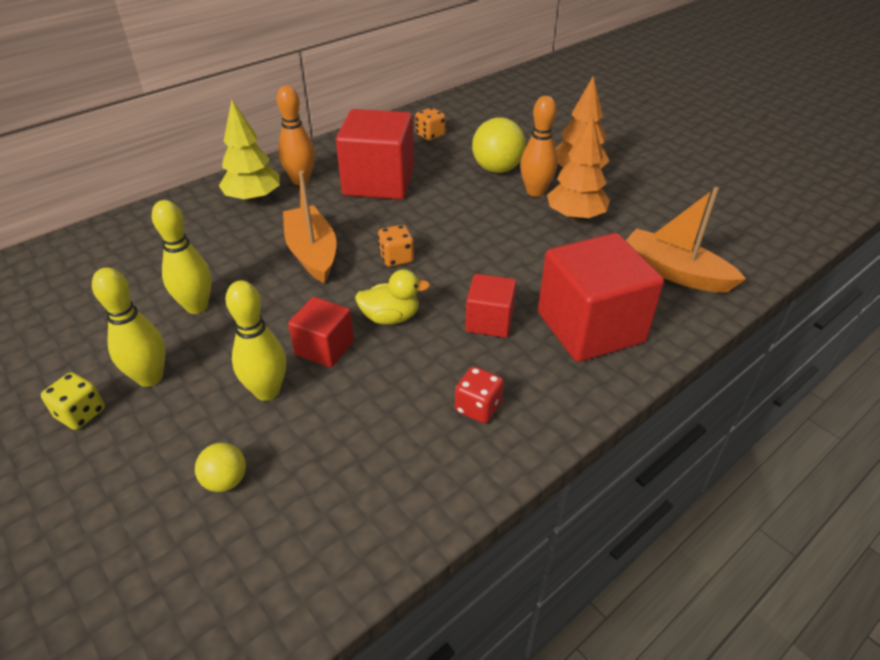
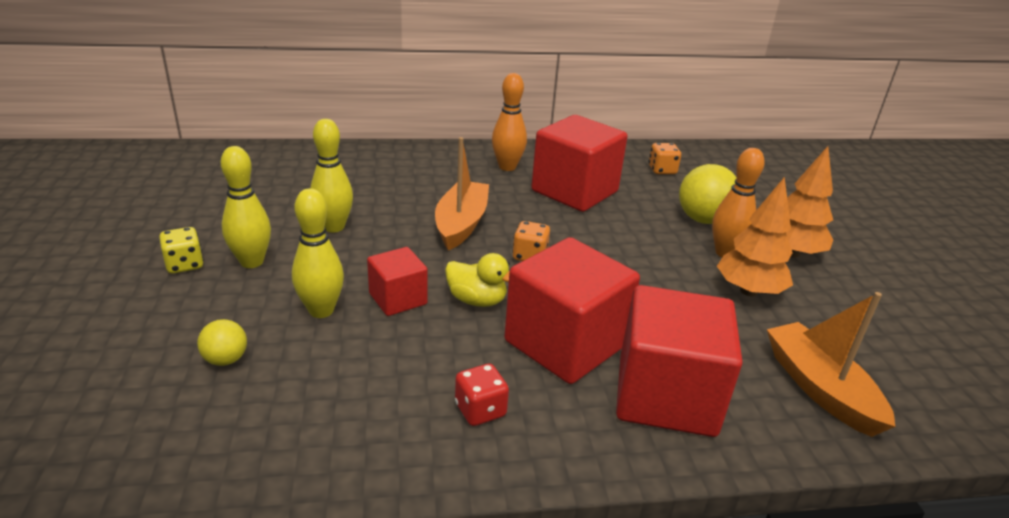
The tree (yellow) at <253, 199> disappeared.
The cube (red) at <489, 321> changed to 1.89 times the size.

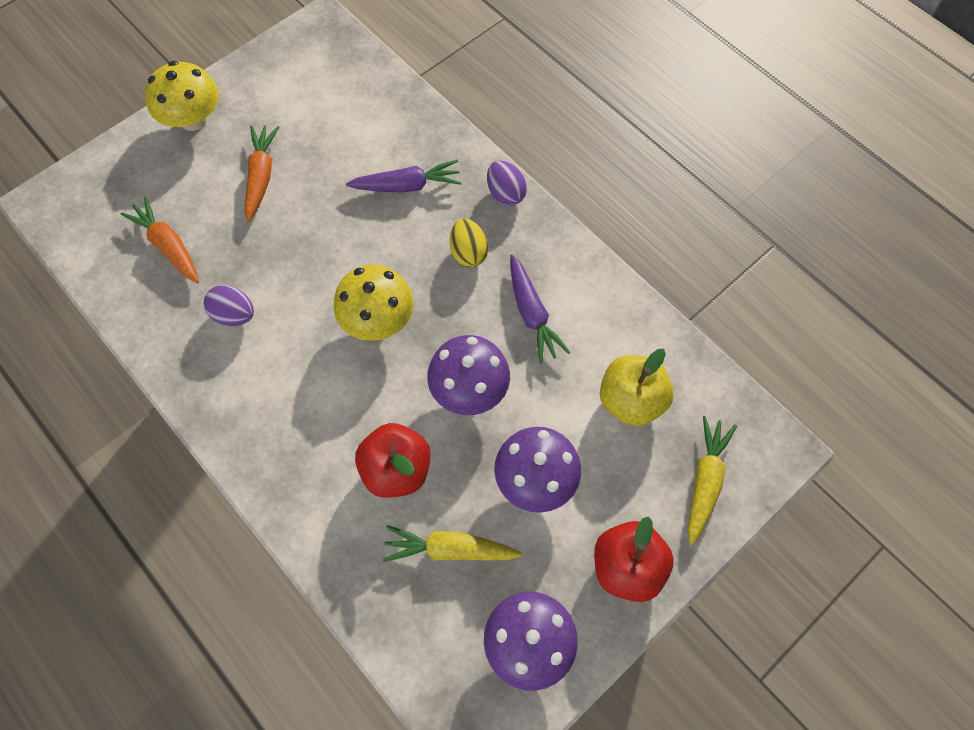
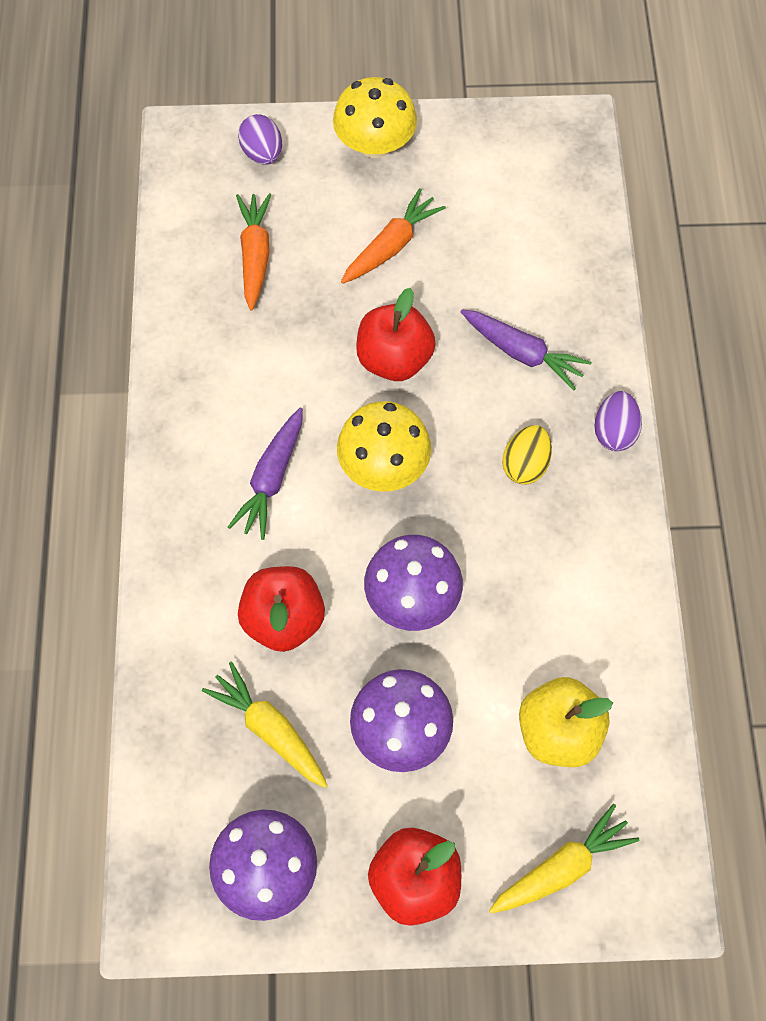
The apple (red) at <394, 359> appeared.
The egg (purple) moved from <234, 315> to <262, 153>.
The carrot (purple) moved from <532, 313> to <272, 478>.

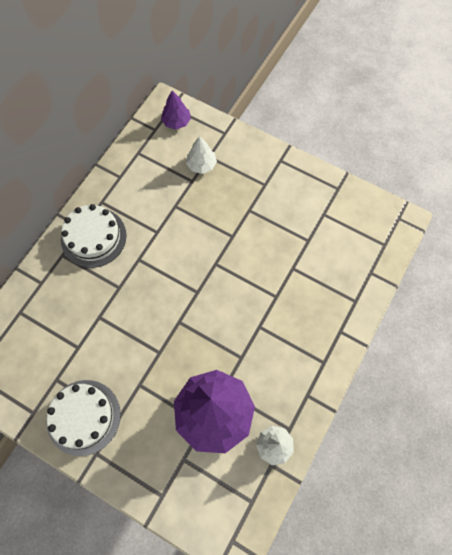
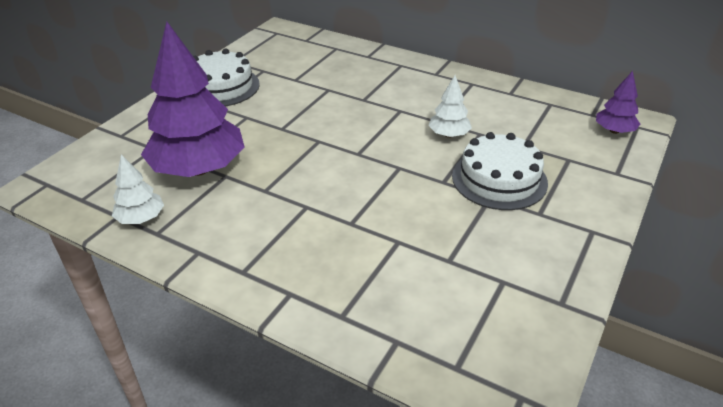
The cake (white) moved from <93, 237> to <499, 179>.
The tree (white) moved from <201, 165> to <449, 135>.

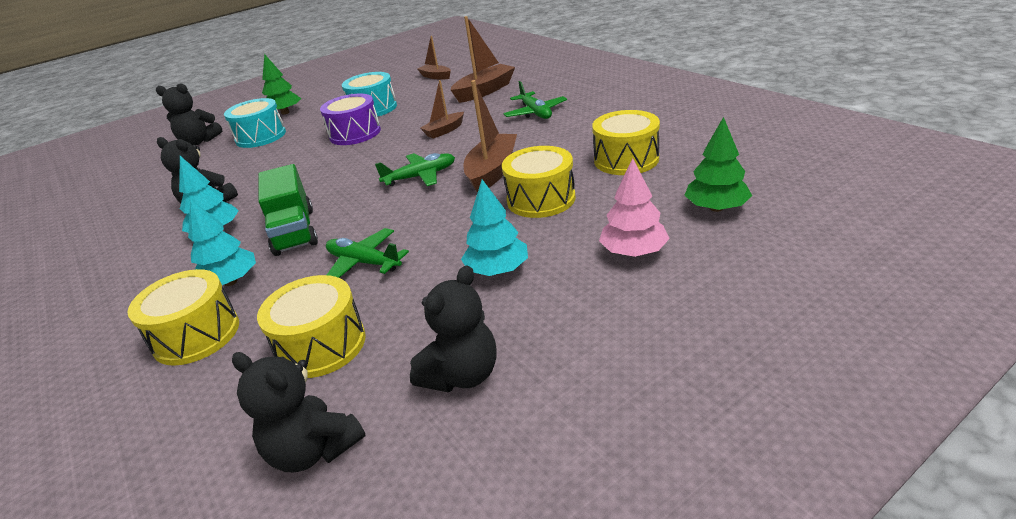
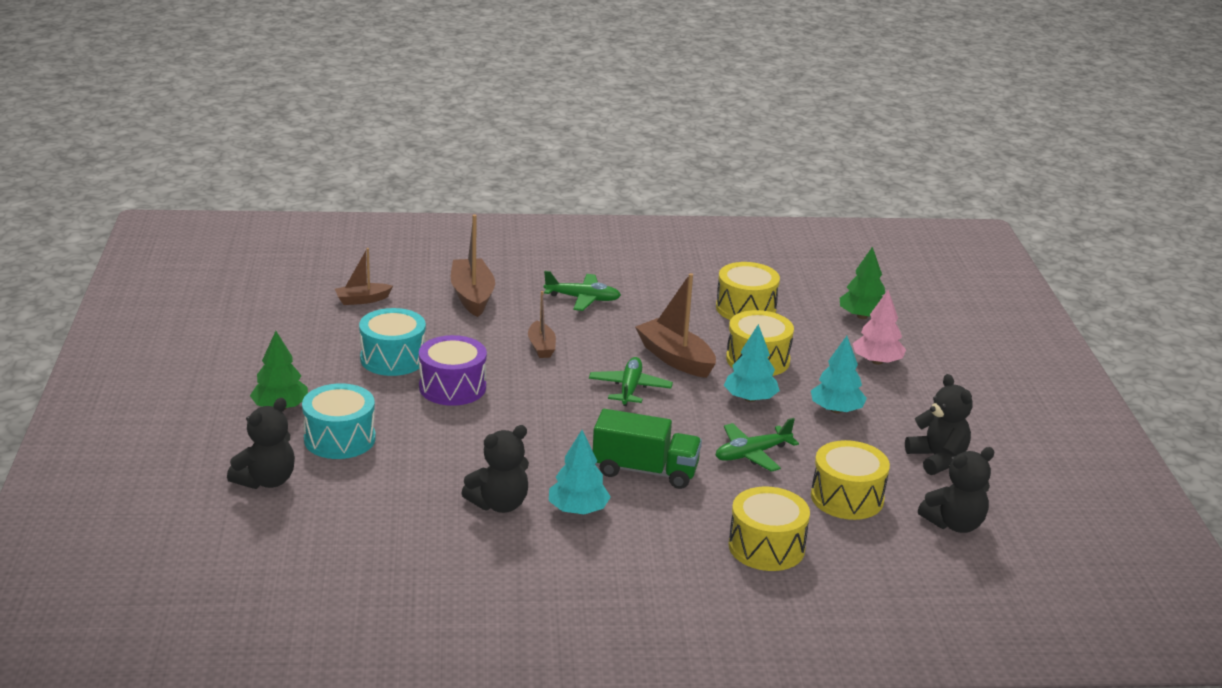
The tree (turquoise) moved from <231, 282> to <750, 399>.

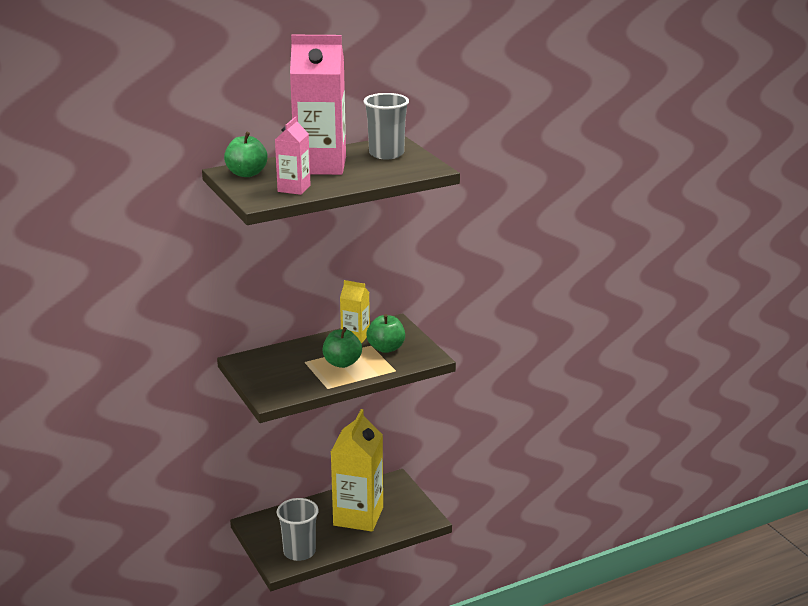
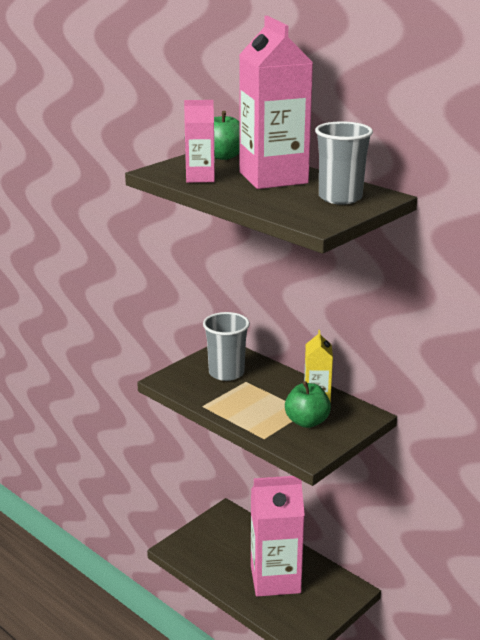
The apple (green) at <342, 363> disappeared.
The cup (grey) moved from <299, 552> to <226, 373>.
The carton (yellow) at <358, 516> became the carton (pink) at <275, 579>.

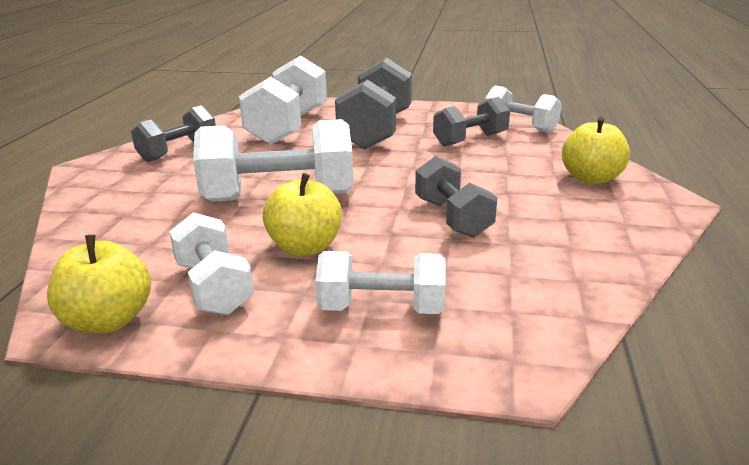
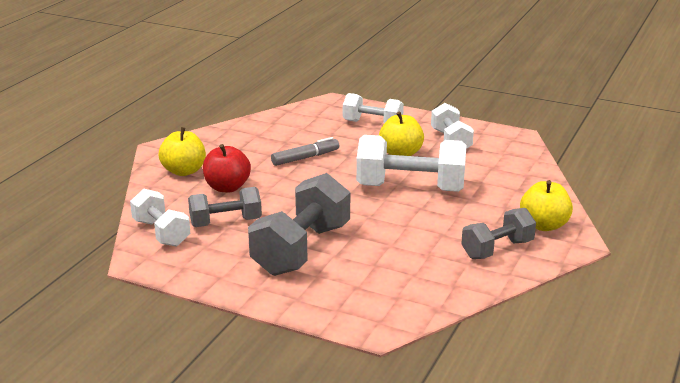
The dumbbell (white) at <288, 127> disappeared.
The apple (red) at <227, 187> appeared.
The apple (yellow) moved from <108, 320> to <544, 225>.
The dumbbell (grey) at <452, 218> was replaced by the marker (grey) at <305, 158>.

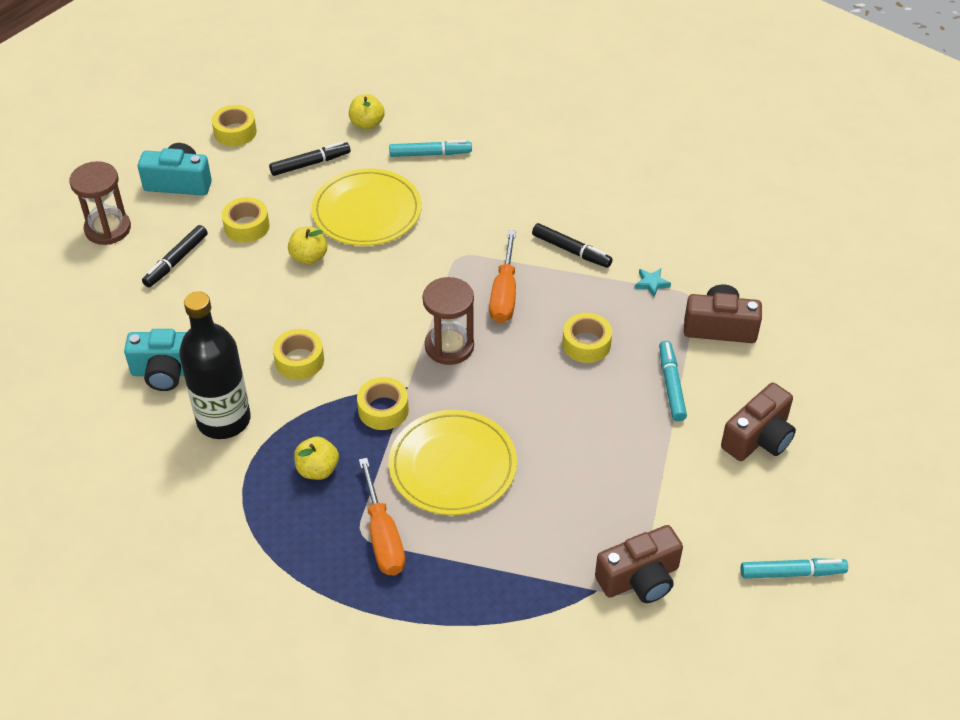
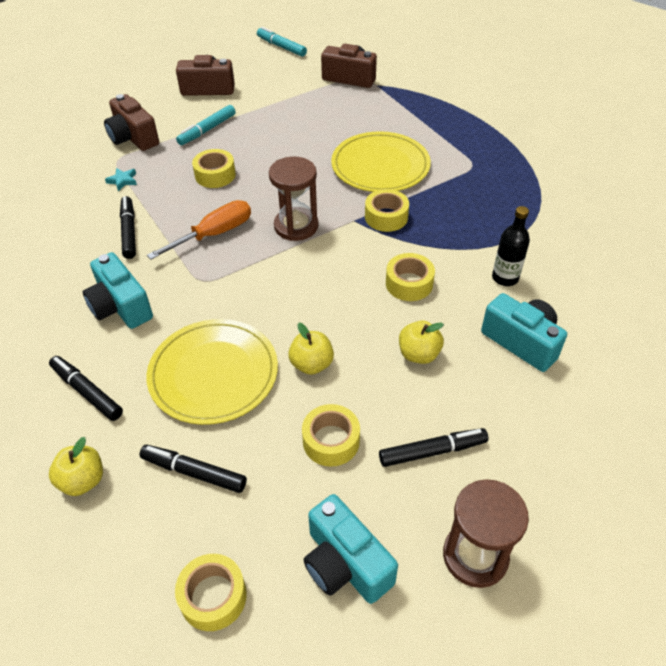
The screwdriver (orange) at <383, 536> disappeared.
The camera (turquoise) at <121, 306> appeared.
The apple (yellow) moved from <317, 469> to <419, 354>.
The marker (turquoise) at <430, 154> became the marker (black) at <87, 392>.
The bottle (black) at <224, 420> changed to 0.53 times the size.

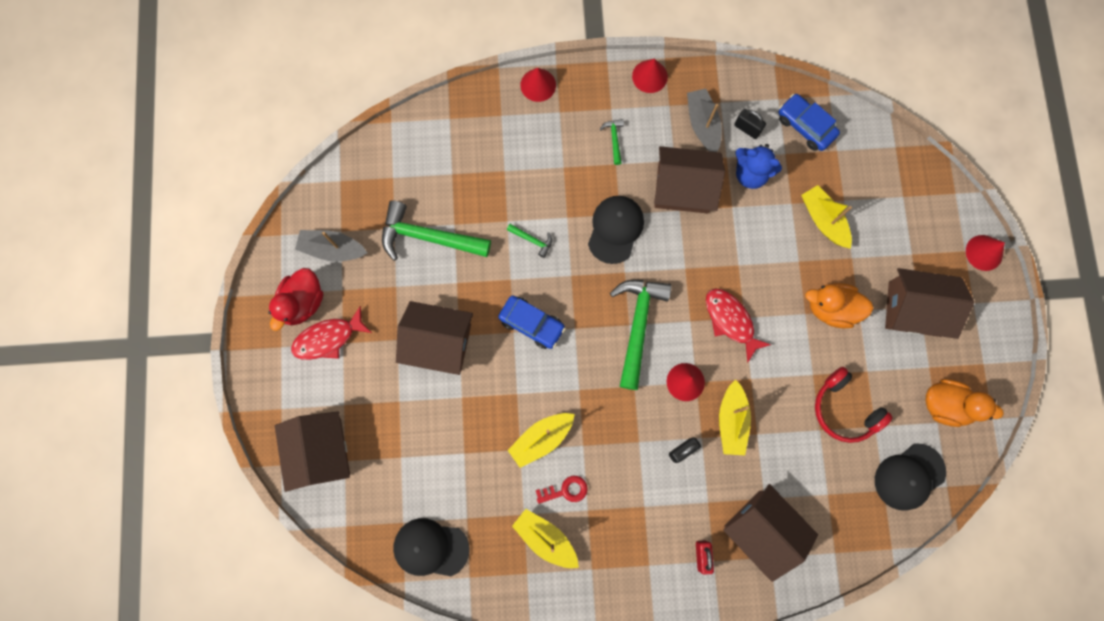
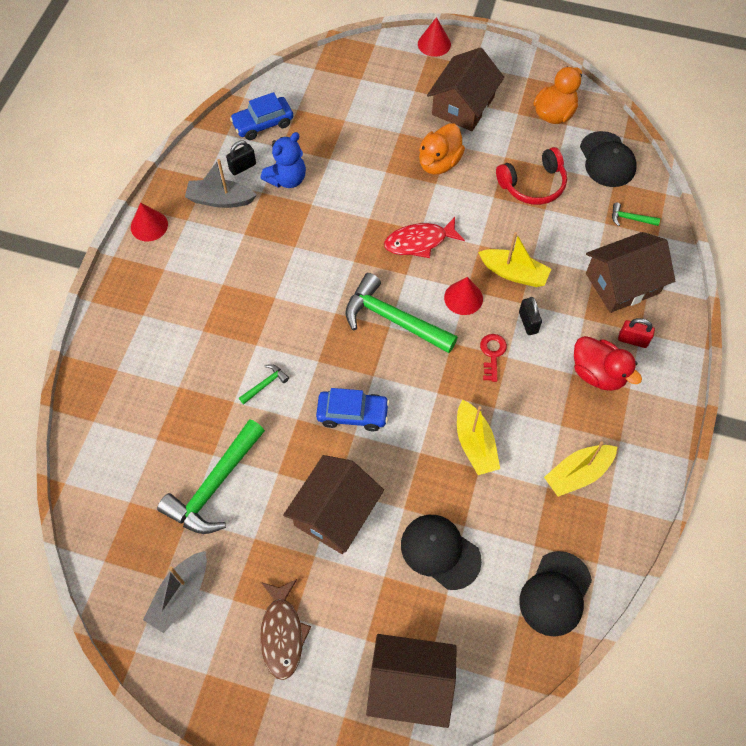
The cone (red) at <538, 85> disappeared.
The house (brown) at <683, 188> disappeared.
The boat (yellow) at <823, 220> disappeared.
The duck (red) moved from <302, 302> to <598, 373>.
The key (red) moved from <565, 490> to <492, 354>.
The cap (black) moved from <615, 229> to <440, 552>.
The hammer (green) moved from <614, 139> to <630, 218>.
The fish (red) at <328, 338> became the fish (brown) at <282, 633>.
The car (blue) at <532, 324> turned 45 degrees clockwise.

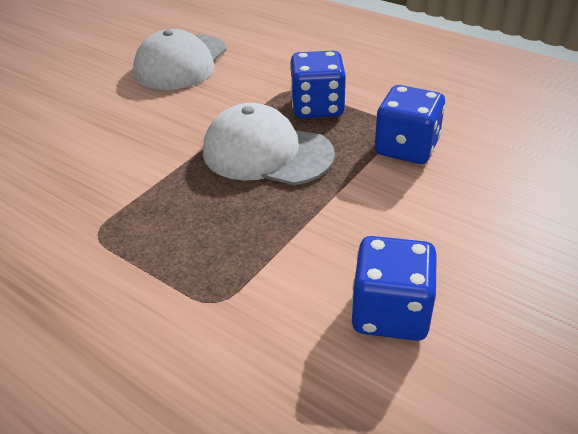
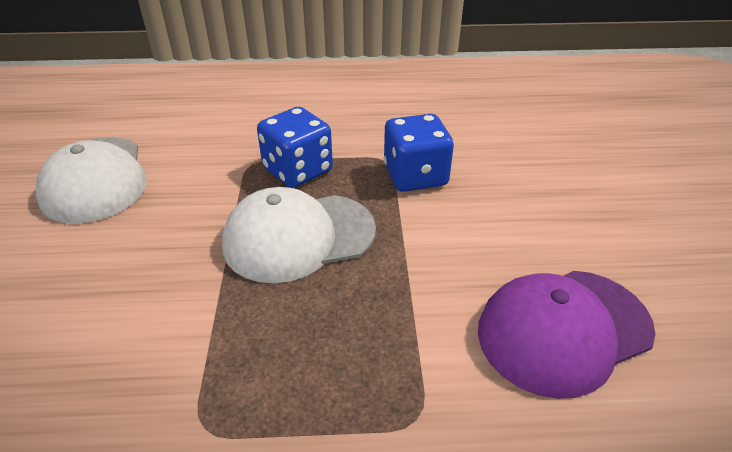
The dice (blue) at <390, 313> was replaced by the cap (purple) at <563, 330>.

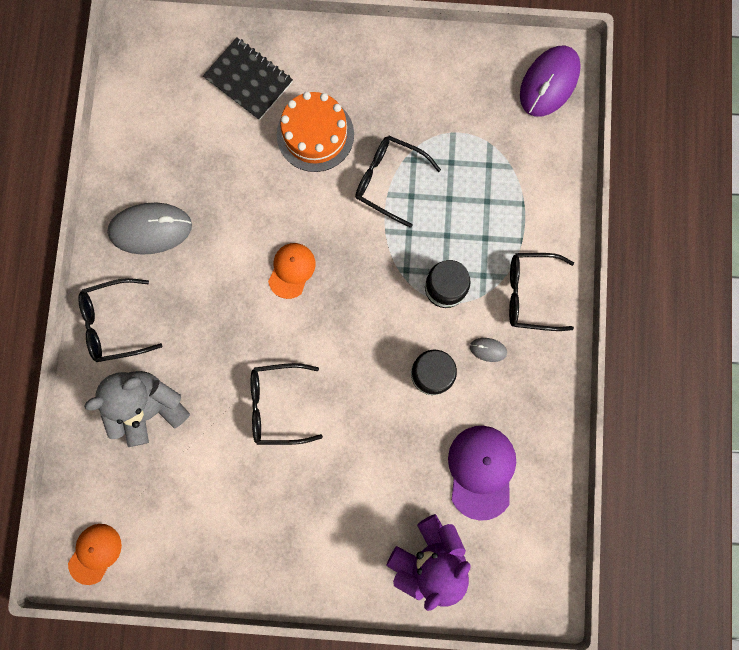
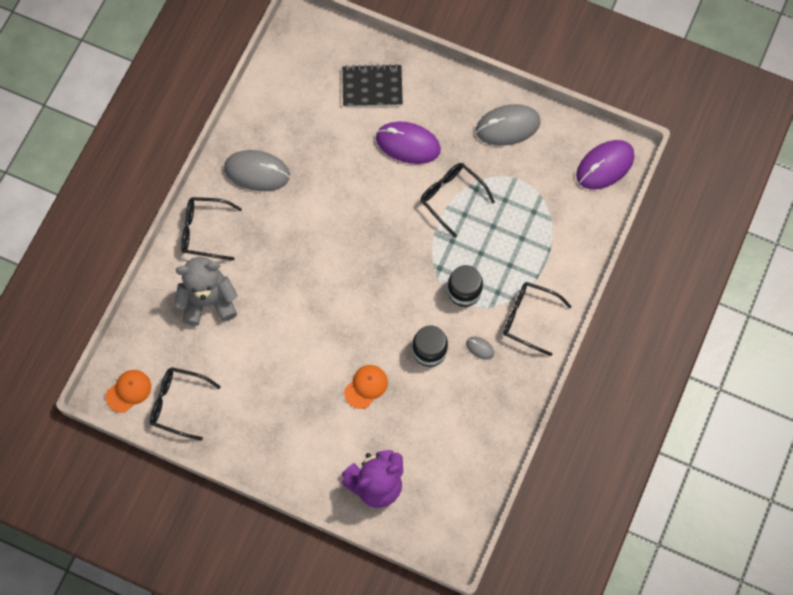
The cap (purple) at <481, 471> disappeared.
The mouse (grey) at <507, 126> appeared.
The glasses (black) moved from <277, 405> to <178, 404>.
The cap (orange) moved from <291, 270> to <366, 386>.
The cake (orange) at <315, 134> was replaced by the mouse (purple) at <408, 144>.
The notebook (black) at <248, 80> turned 60 degrees counterclockwise.

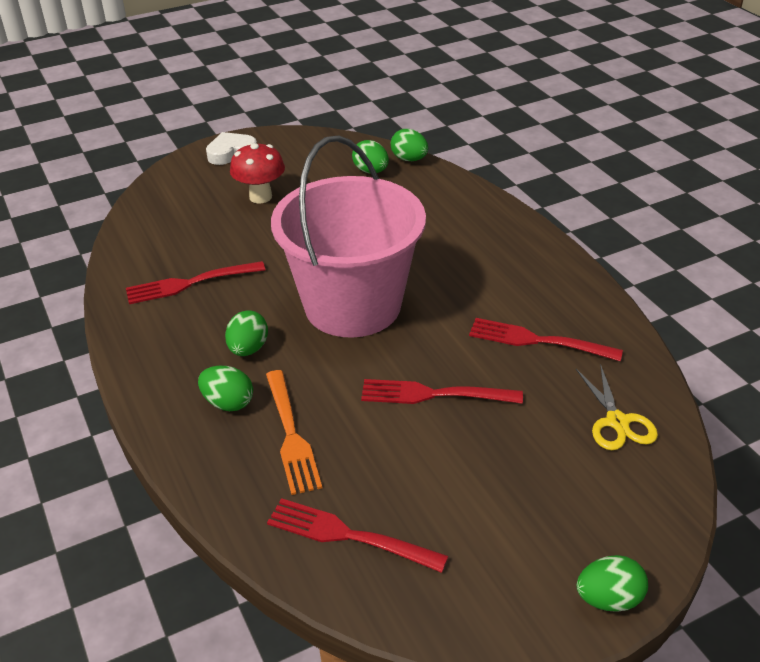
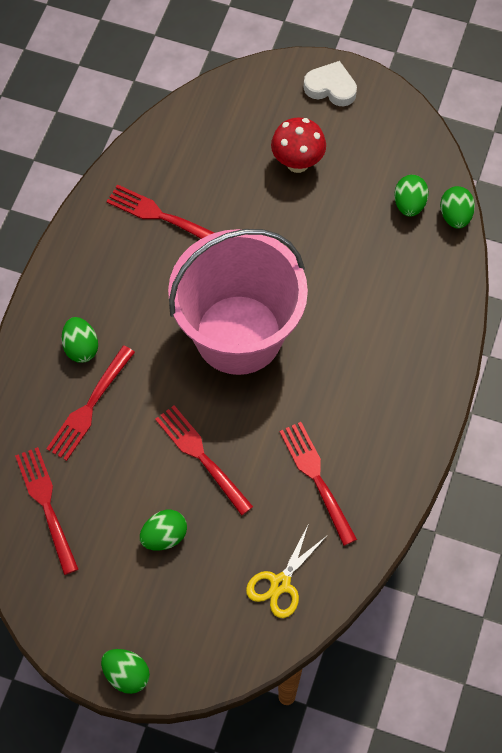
The egg (green) moved from <248, 349> to <164, 536>.
The fork (orange) at <290, 434> became the fork (red) at <90, 406>.

